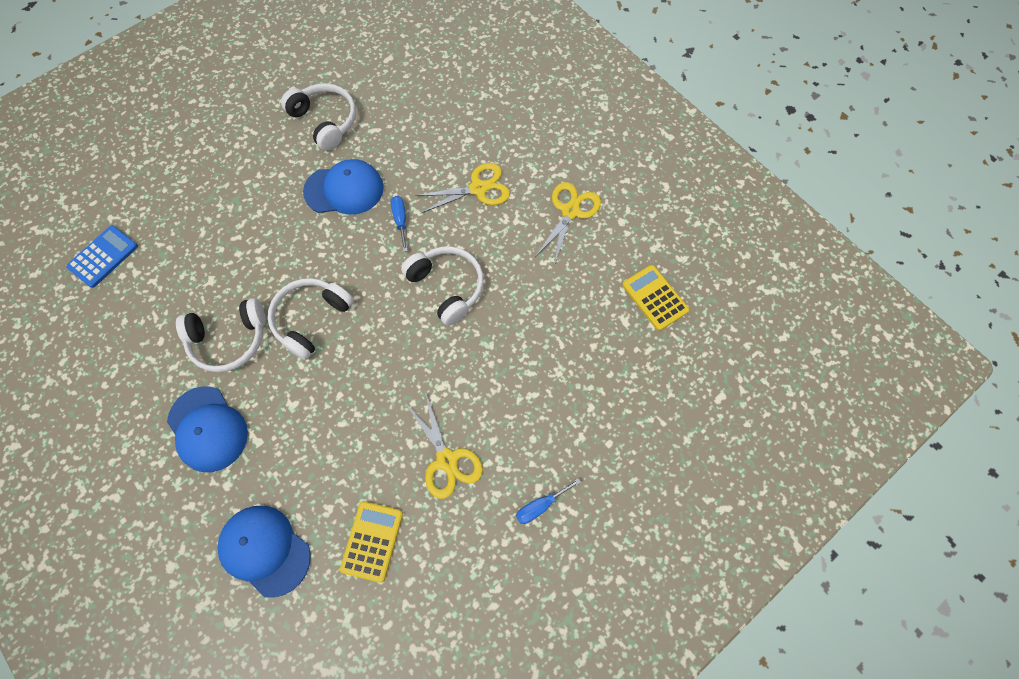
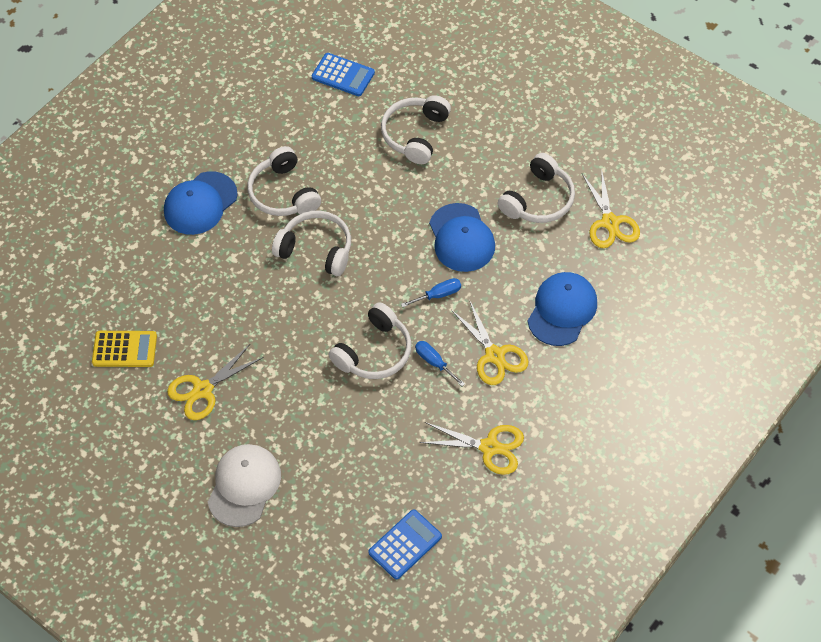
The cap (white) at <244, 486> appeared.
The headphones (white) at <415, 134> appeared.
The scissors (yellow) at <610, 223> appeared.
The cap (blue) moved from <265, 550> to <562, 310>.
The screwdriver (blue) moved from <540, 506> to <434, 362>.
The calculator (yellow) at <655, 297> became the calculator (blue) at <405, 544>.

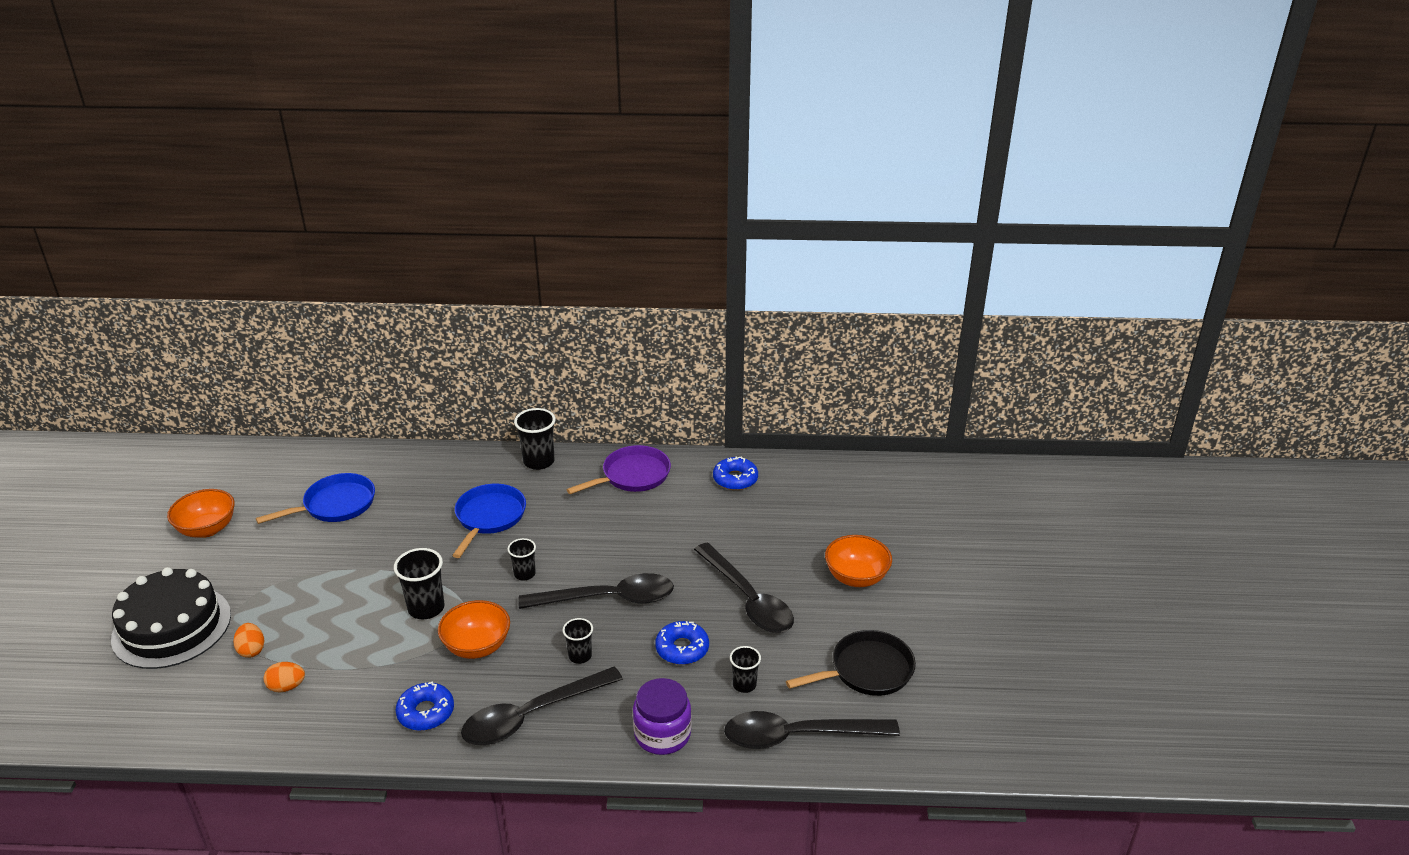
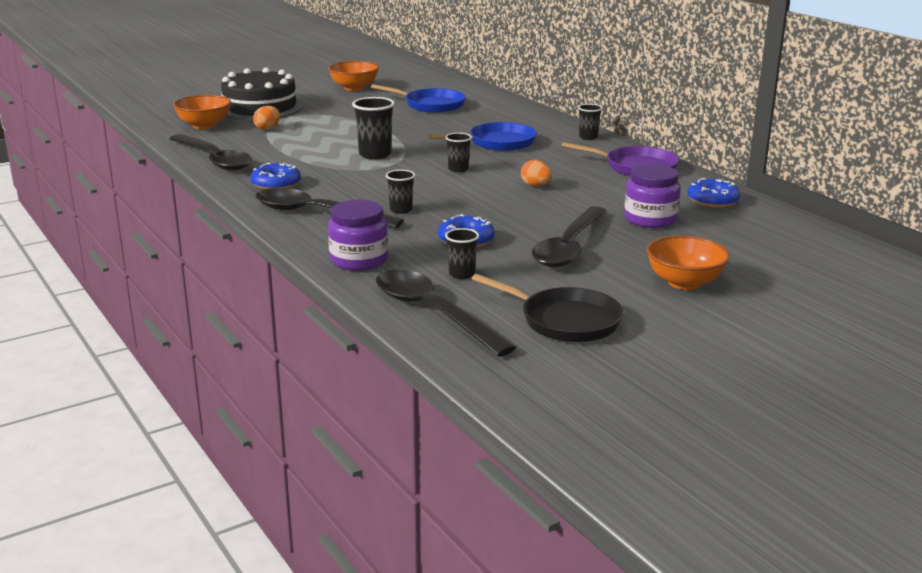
The jar (purple) at <650, 219> appeared.
The egg (orange) moved from <287, 687> to <535, 186>.
The bowl (orange) moved from <477, 646> to <204, 125>.
The spoon (black) moved from <608, 599> to <214, 159>.
The cup (black) at <539, 461> changed to 0.61 times the size.

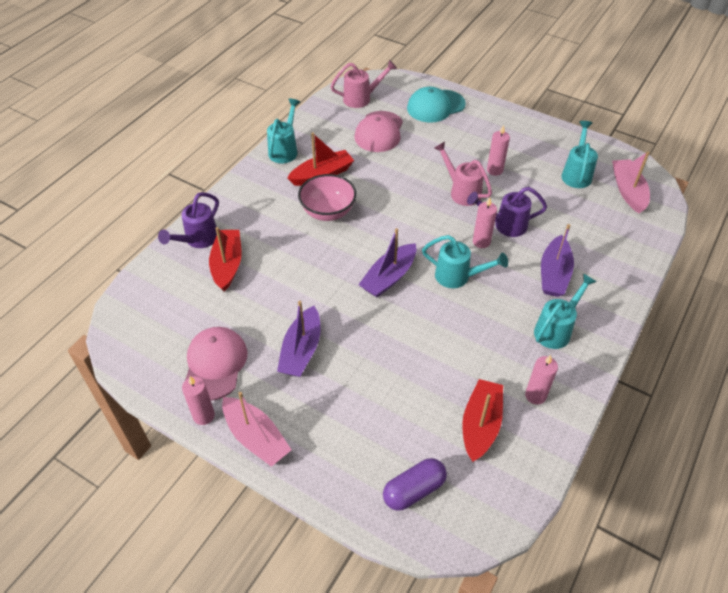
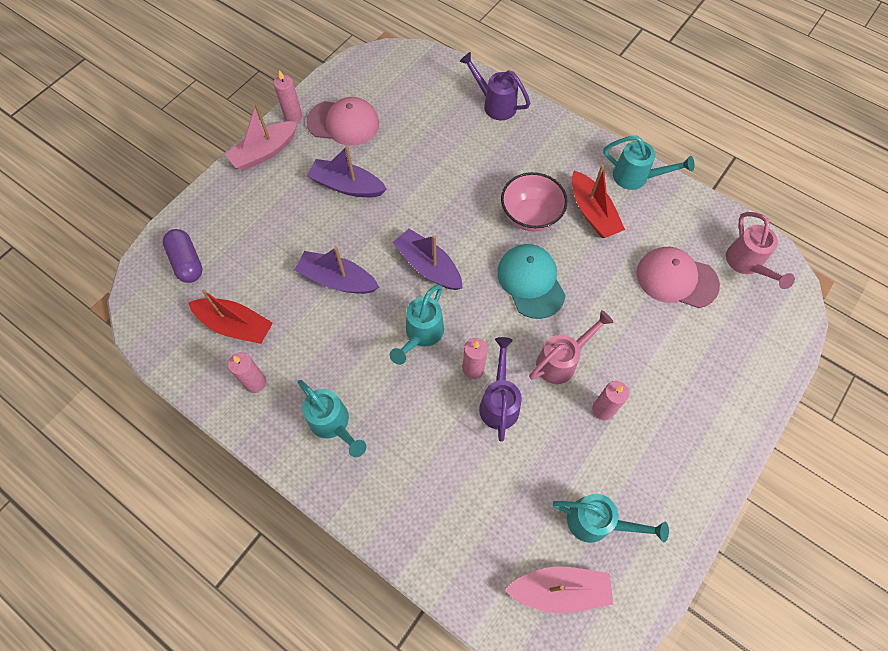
The boat (red) at <227, 265> disappeared.
The cap (turquoise) moved from <435, 106> to <531, 282>.
The boat (purple) moved from <554, 274> to <337, 280>.

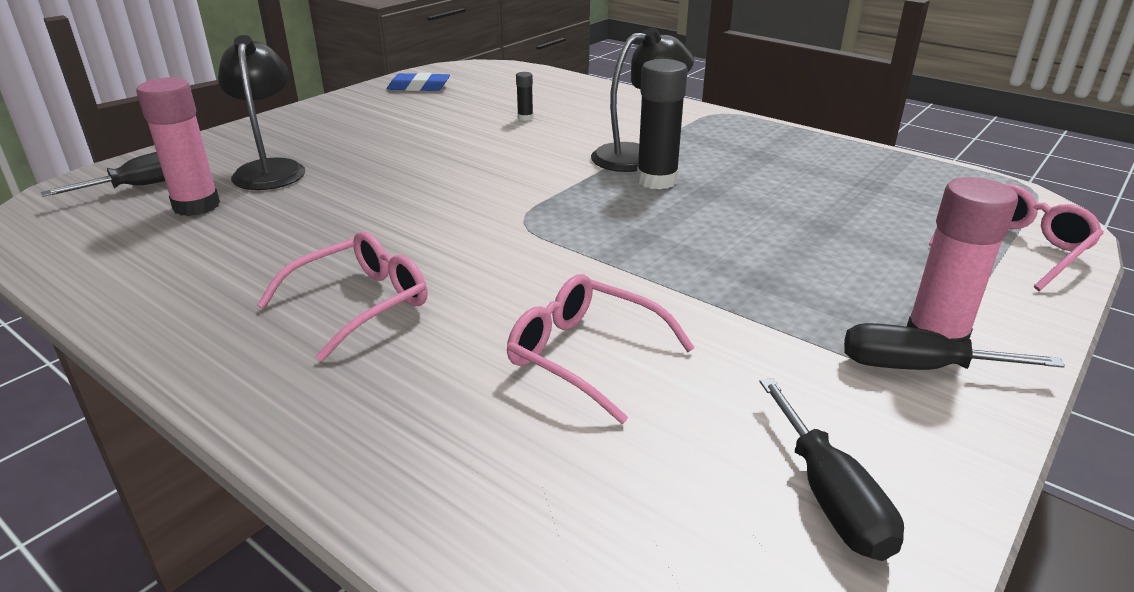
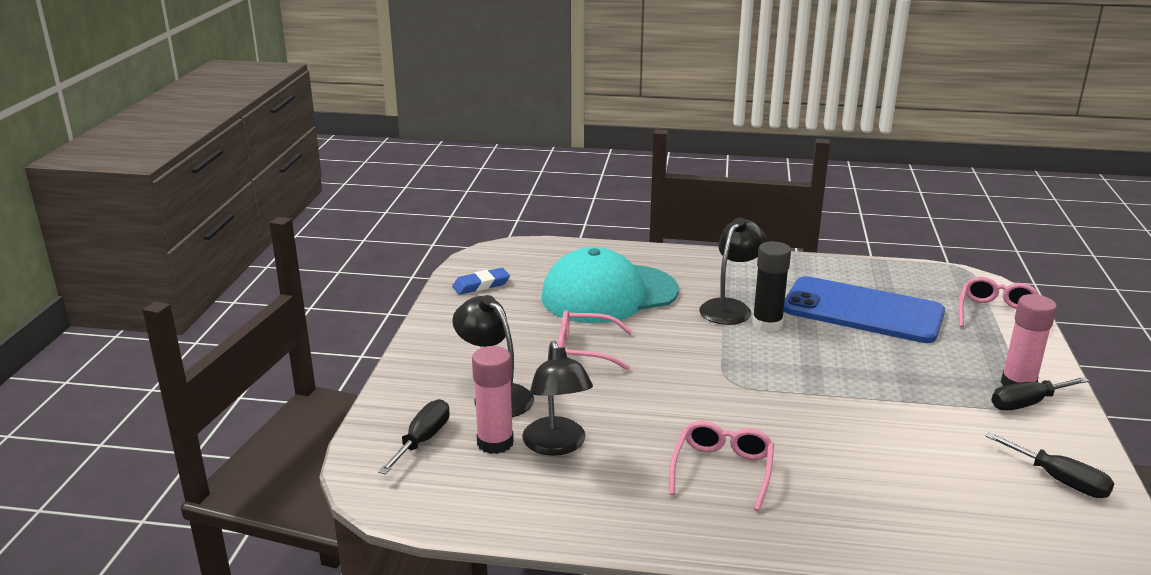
The lamp (black) at <557, 445> appeared.
The phone (blue) at <862, 311> appeared.
The glasses (pink) moved from <584, 355> to <584, 350>.
The glue stick (black) at <525, 118> was replaced by the cap (turquoise) at <609, 294>.

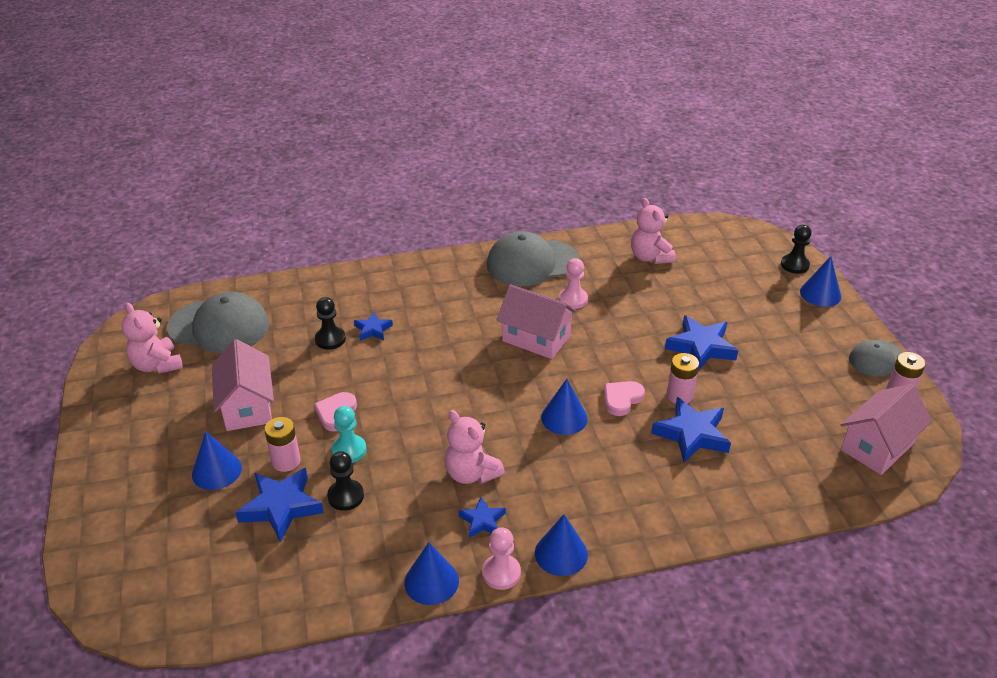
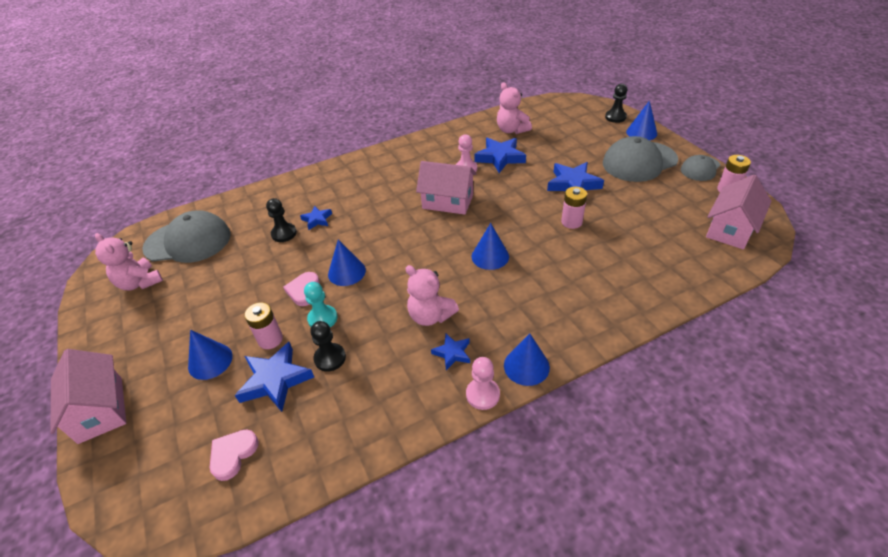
The house (pink) moved from <247, 406> to <100, 409>.
The cone (blue) moved from <431, 581> to <346, 272>.
The cap (grey) moved from <532, 263> to <639, 161>.
The heart (pink) moved from <622, 399> to <233, 454>.
The star (blue) moved from <692, 434> to <500, 158>.

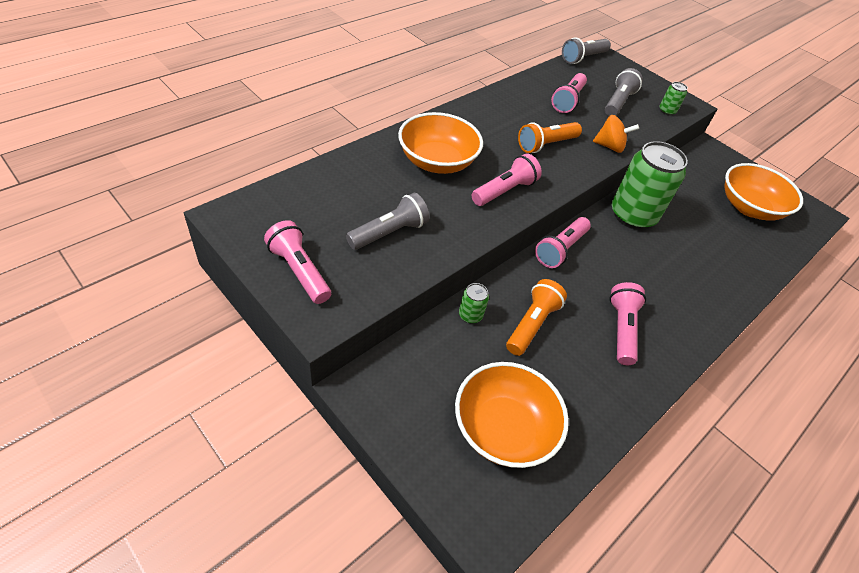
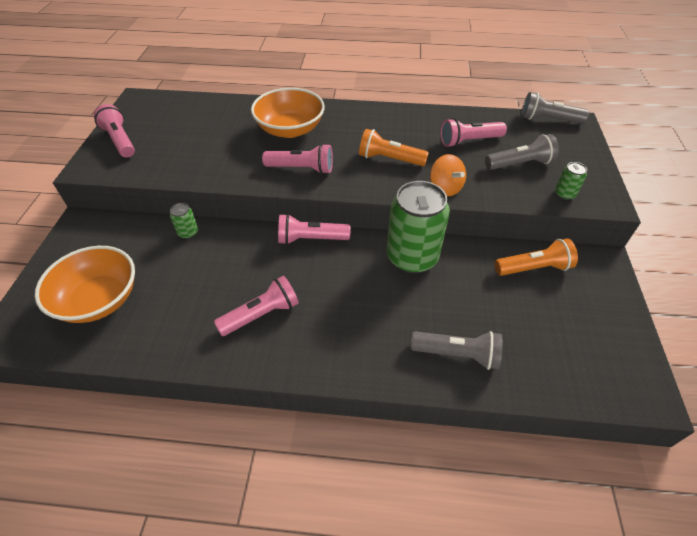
The bowl (orange) at <749, 207> disappeared.
The flashlight (grey) moved from <389, 232> to <457, 354>.
The flashlight (orange) moved from <532, 324> to <534, 268>.
The flashlight (pink) at <299, 271> turned 45 degrees counterclockwise.

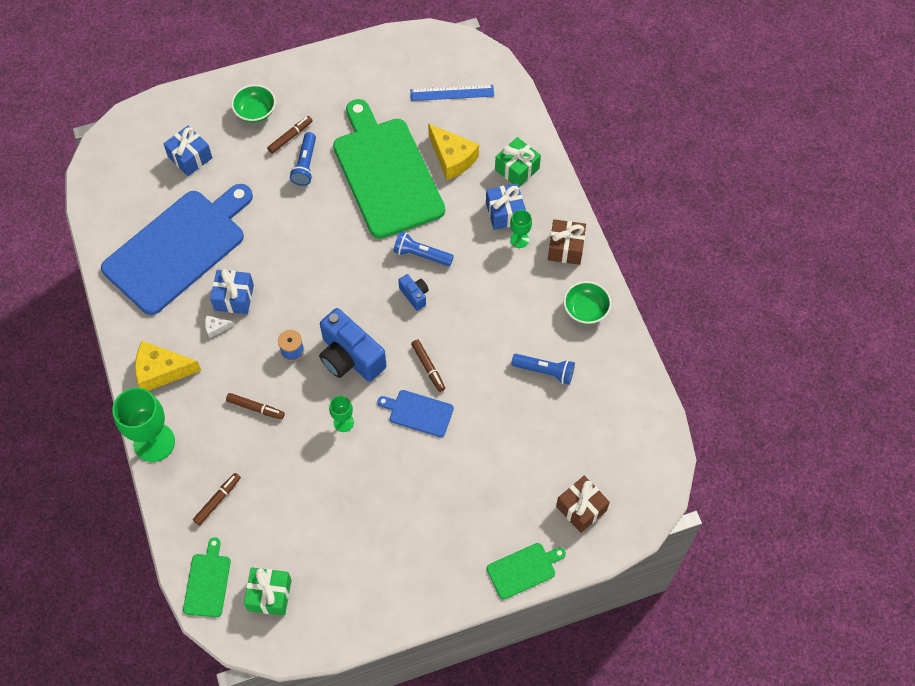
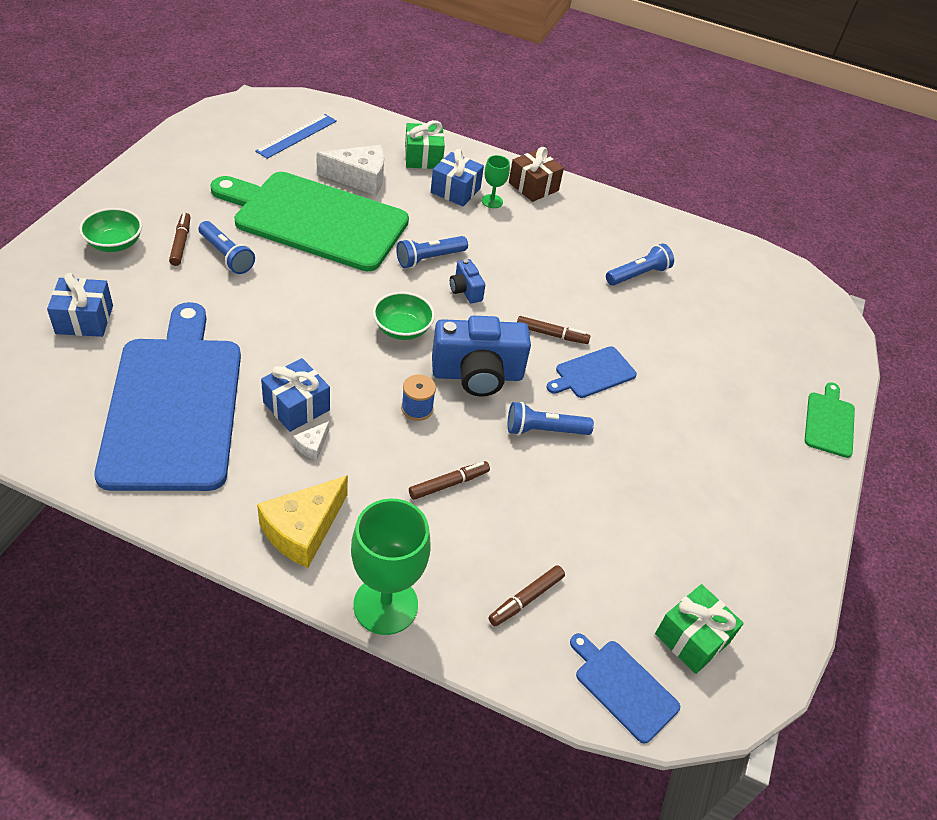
The gift (brown) at <581, 508> disappeared.
The bowl (green) moved from <585, 310> to <402, 329>.
The goblet (green) at <343, 422> was replaced by the flashlight (blue) at <544, 430>.
The cutting board (green) at <207, 582> became the cutting board (blue) at <623, 687>.
The cheese (yellow) at <452, 158> became the cheese (white) at <359, 178>.
The marker (brown) at <217, 500> turned 120 degrees counterclockwise.
The camera (blue) at <414, 295> turned 120 degrees counterclockwise.

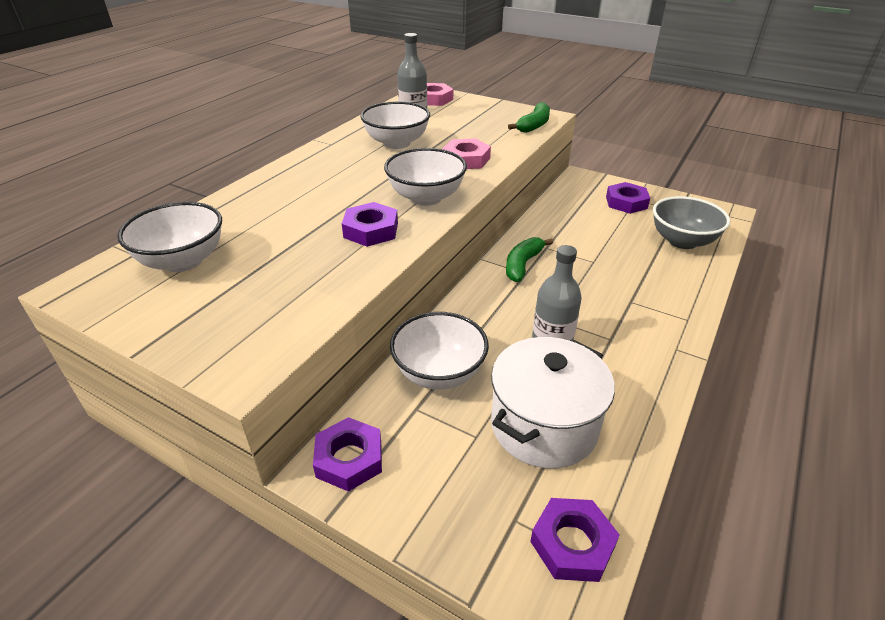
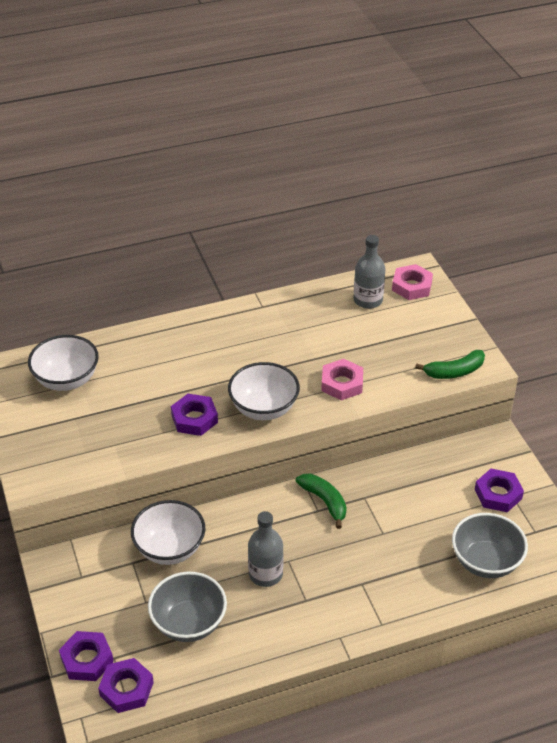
The bowl (white) at <396, 143> disappeared.
The nut (purple) moved from <349, 459> to <87, 659>.
The pot (white) at <544, 426> was replaced by the bowl (grey) at <189, 623>.
The banana (green) at <522, 264> turned 75 degrees clockwise.

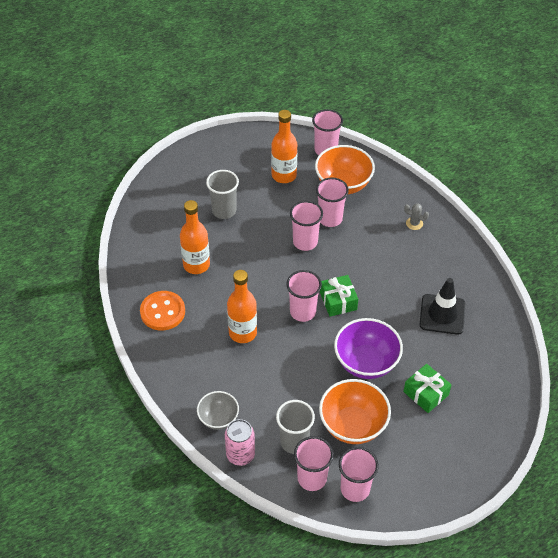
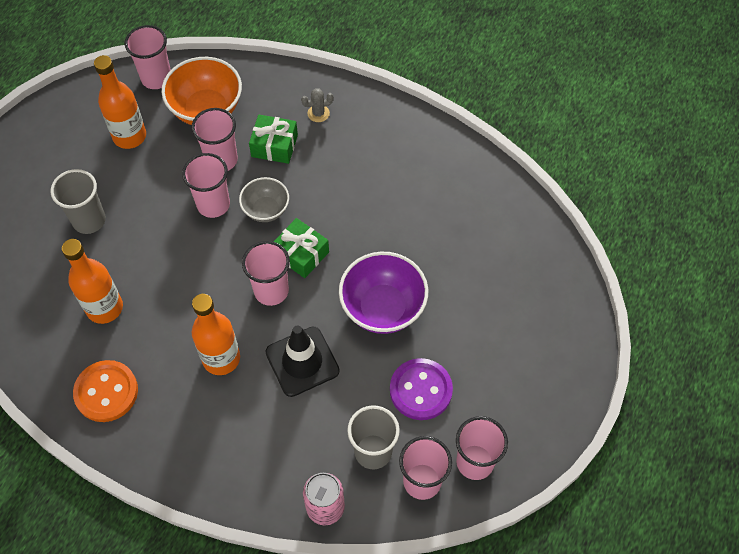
The bowl (grey) moved from <218, 418> to <266, 210>.
The gift (green) moved from <426, 393> to <274, 145>.
The traffic cone (black) moved from <442, 314> to <302, 361>.
The bowl (orange) at <353, 425> was replaced by the button (purple) at <420, 390>.

